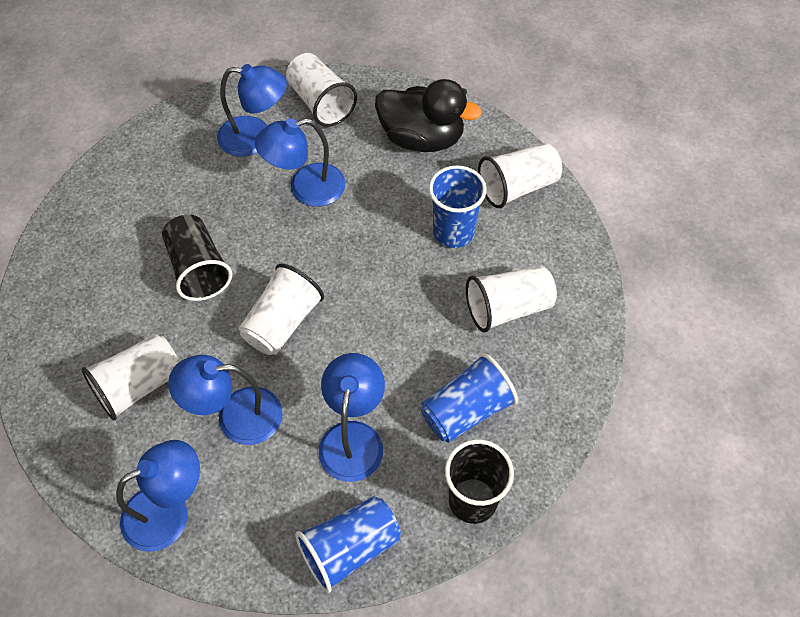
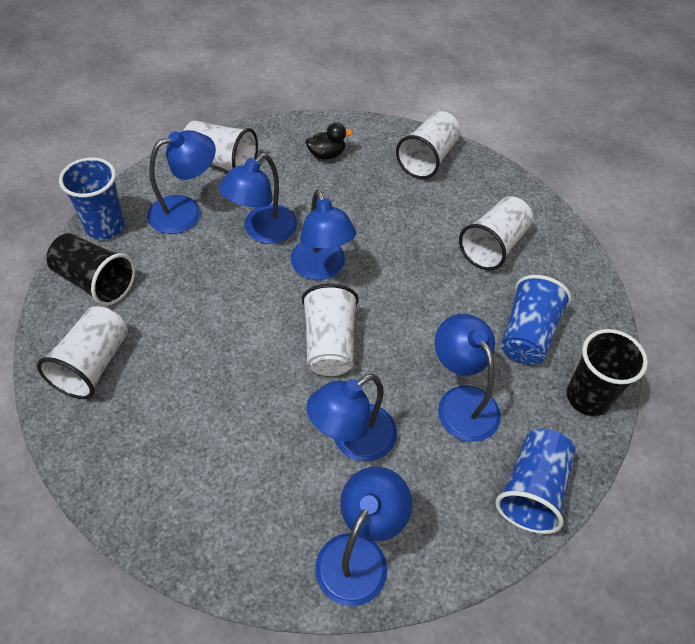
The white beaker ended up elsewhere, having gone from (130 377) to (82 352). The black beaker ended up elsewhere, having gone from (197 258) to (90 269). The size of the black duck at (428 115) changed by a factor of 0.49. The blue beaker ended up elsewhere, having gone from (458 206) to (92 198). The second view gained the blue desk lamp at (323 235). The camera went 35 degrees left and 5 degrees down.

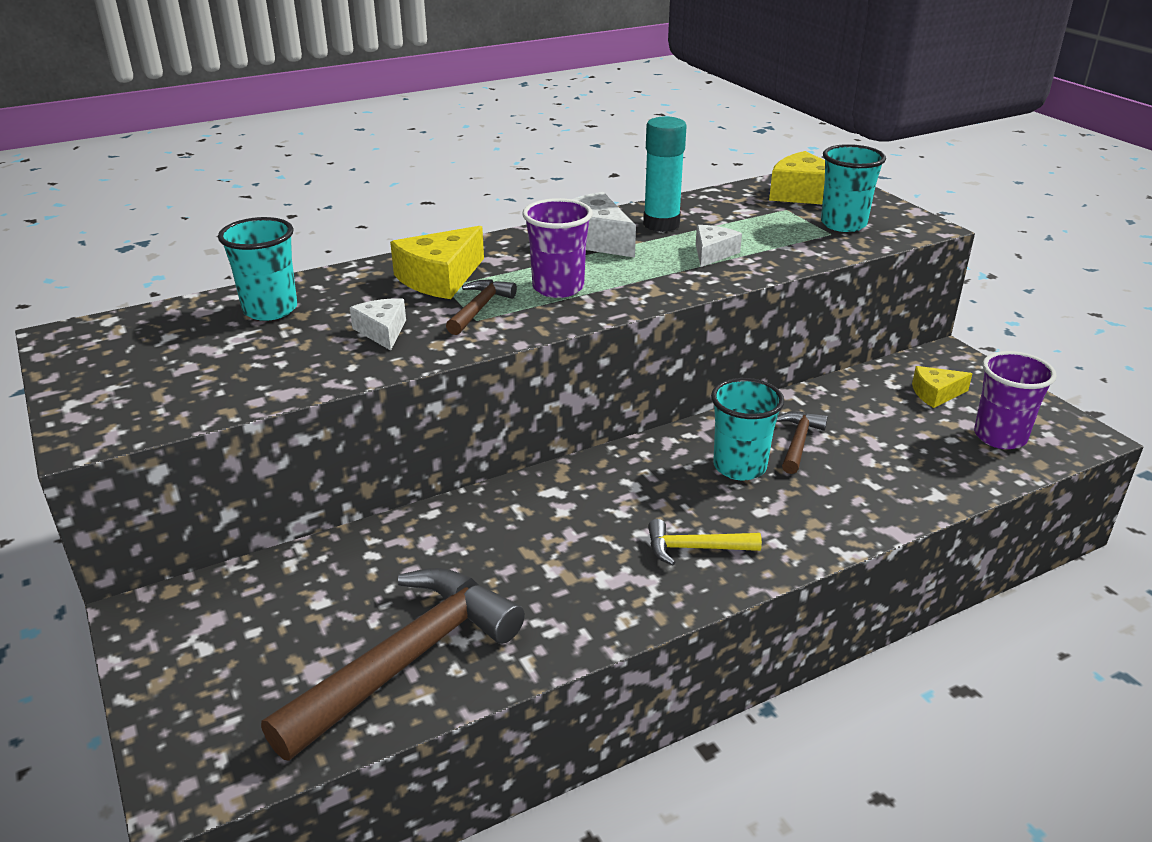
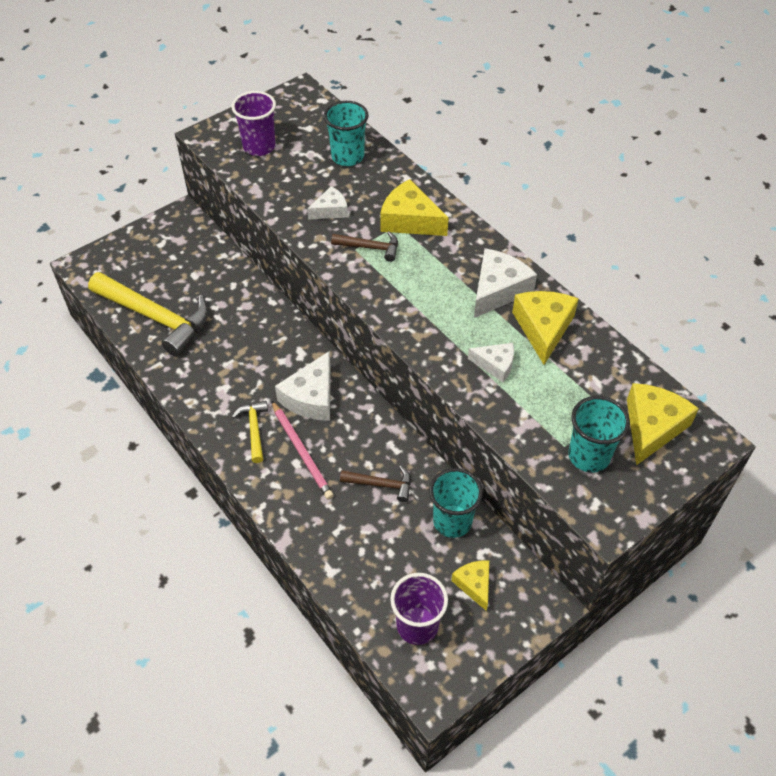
What was the russet carpenter's hammer at (393 664) turned into the yellow carpenter's hammer at (148 314). The royal purple beaker ended up elsewhere, having gone from (557 248) to (253 123). Where the teal stick of glue stood at (665 174), the yellow cheese came to stand at (545 328). The teal beaker ended up elsewhere, having gone from (748 429) to (456 503). The second view gained the rose-pink pencil at (303 450). The second view gained the white cheese at (303 386). The camera went 80 degrees right and 20 degrees up.

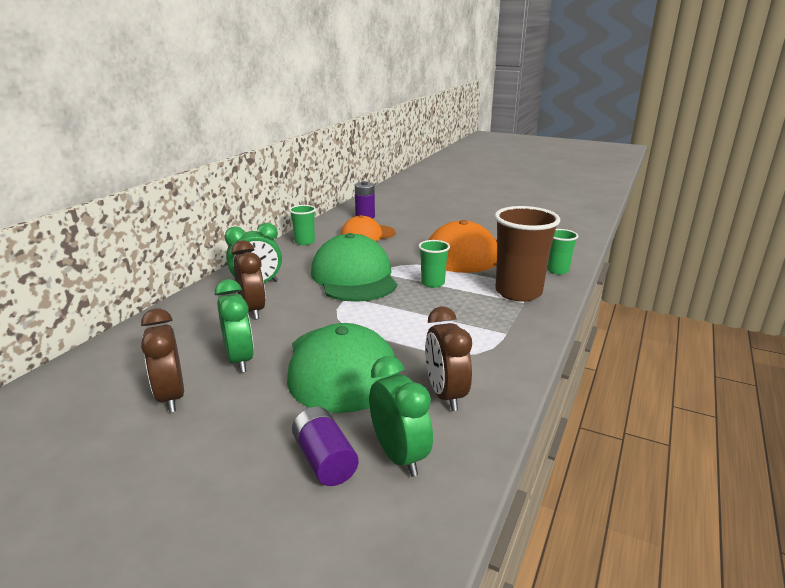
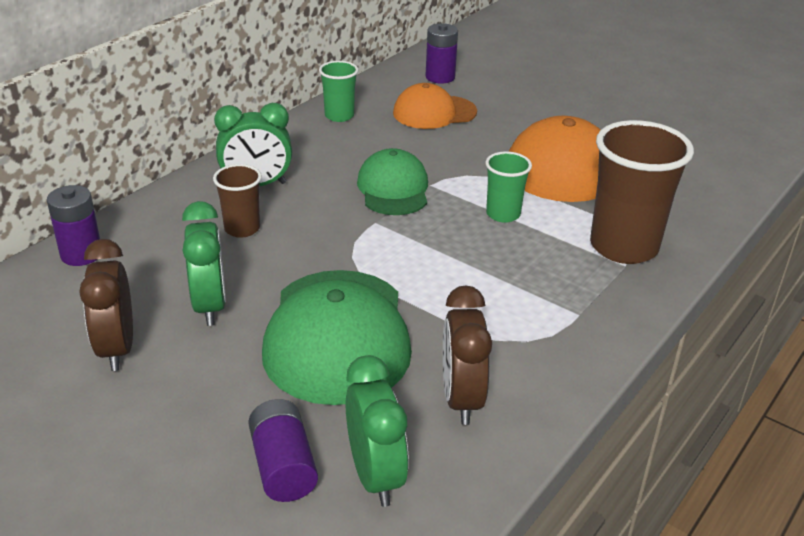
Where the russet alarm clock stood at (248 280), the russet beaker came to stand at (237 201). The size of the green peaked cap at (354 267) changed by a factor of 0.61. The second view lost the green beaker at (562 251). The second view gained the royal purple AA battery at (73 225). The camera went 10 degrees right and 10 degrees up.

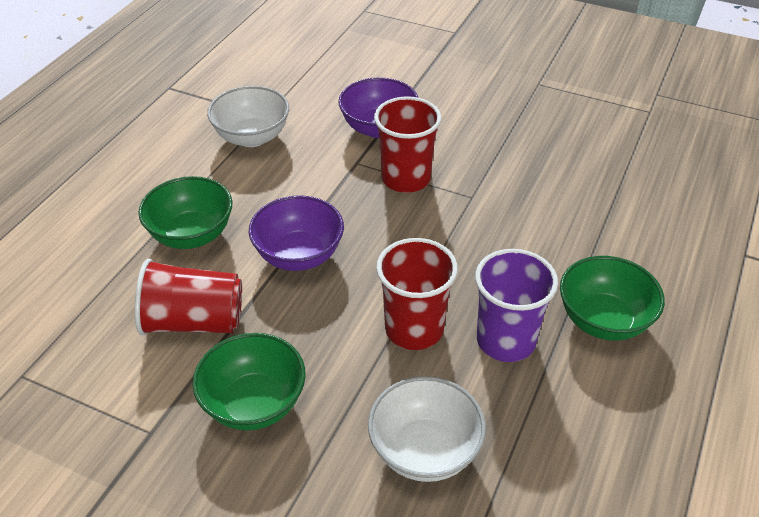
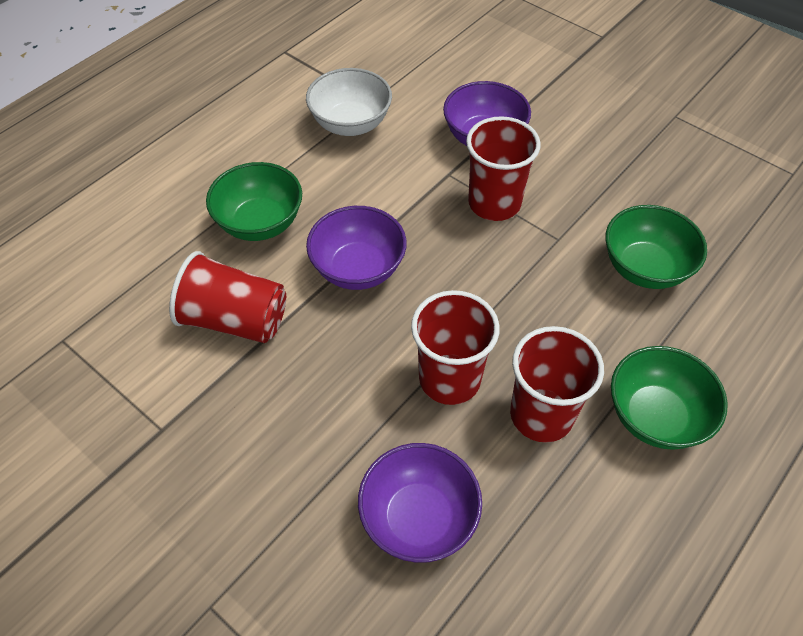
The green deep dish ended up elsewhere, having gone from (249 382) to (656 247). What was the white deep dish at (427 429) turned into the royal purple deep dish at (420 503). What was the royal purple beaker at (516 305) turned into the scarlet beaker at (557 384). The camera went 15 degrees right and 10 degrees up.

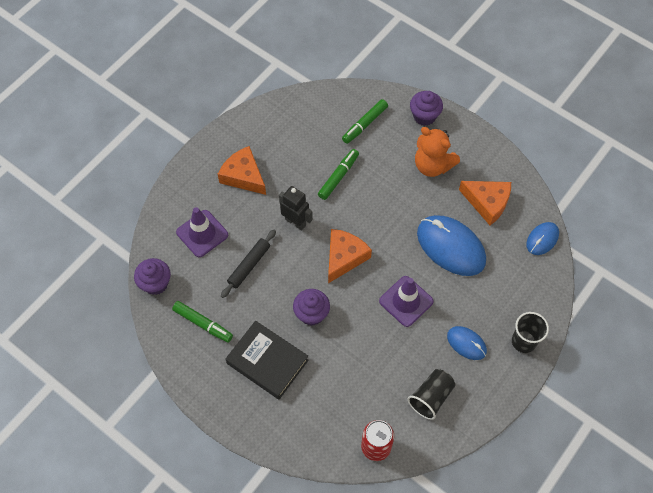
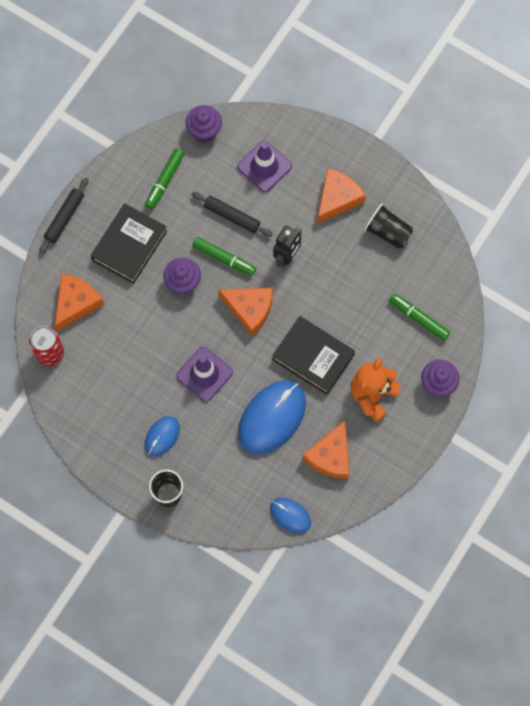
The green felt pen ended up elsewhere, having gone from (338 174) to (224 256). The black beaker ended up elsewhere, having gone from (431 394) to (388 226). The second view gained the black dough roller at (64 216). The second view gained the bright orange cheese at (79 302). The second view gained the black hardcover at (313 355). The camera went 85 degrees right and 10 degrees up.

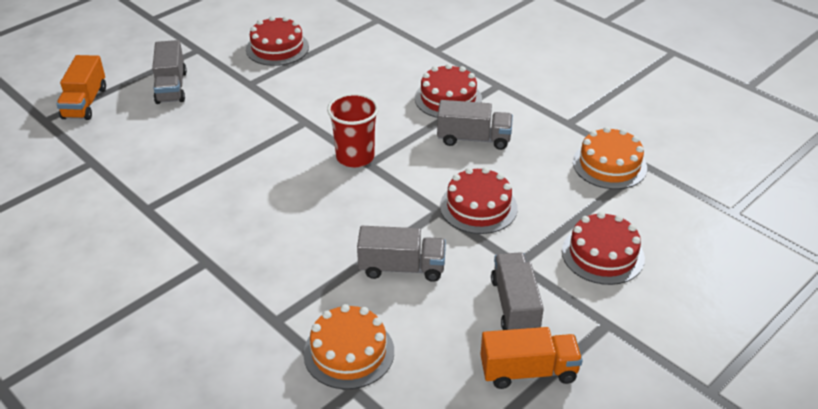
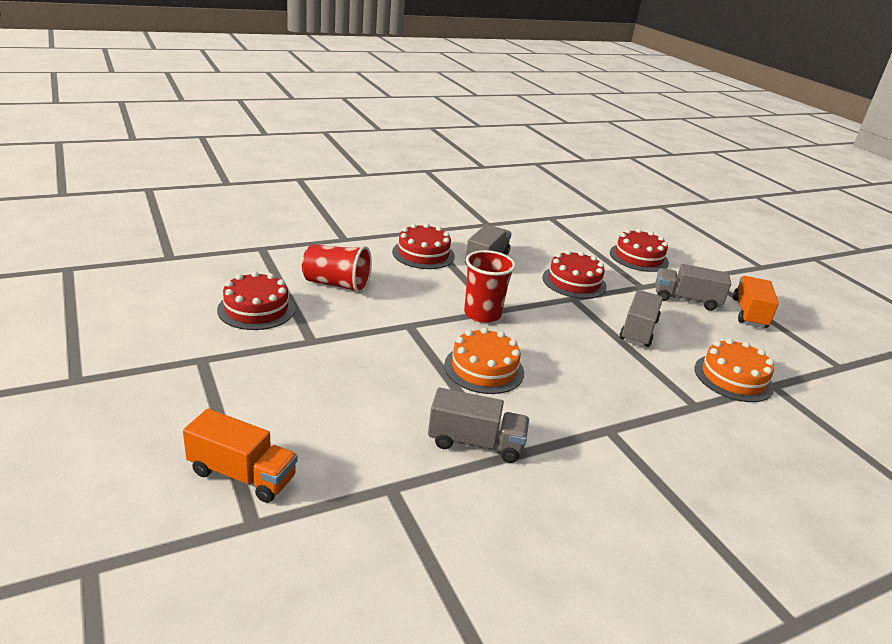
The grey truck ended up elsewhere, having gone from (169 72) to (478 425). The bright orange layer cake ended up elsewhere, having gone from (610 158) to (484 361). The second view gained the scarlet beaker at (337 269). The camera went 75 degrees left and 10 degrees down.

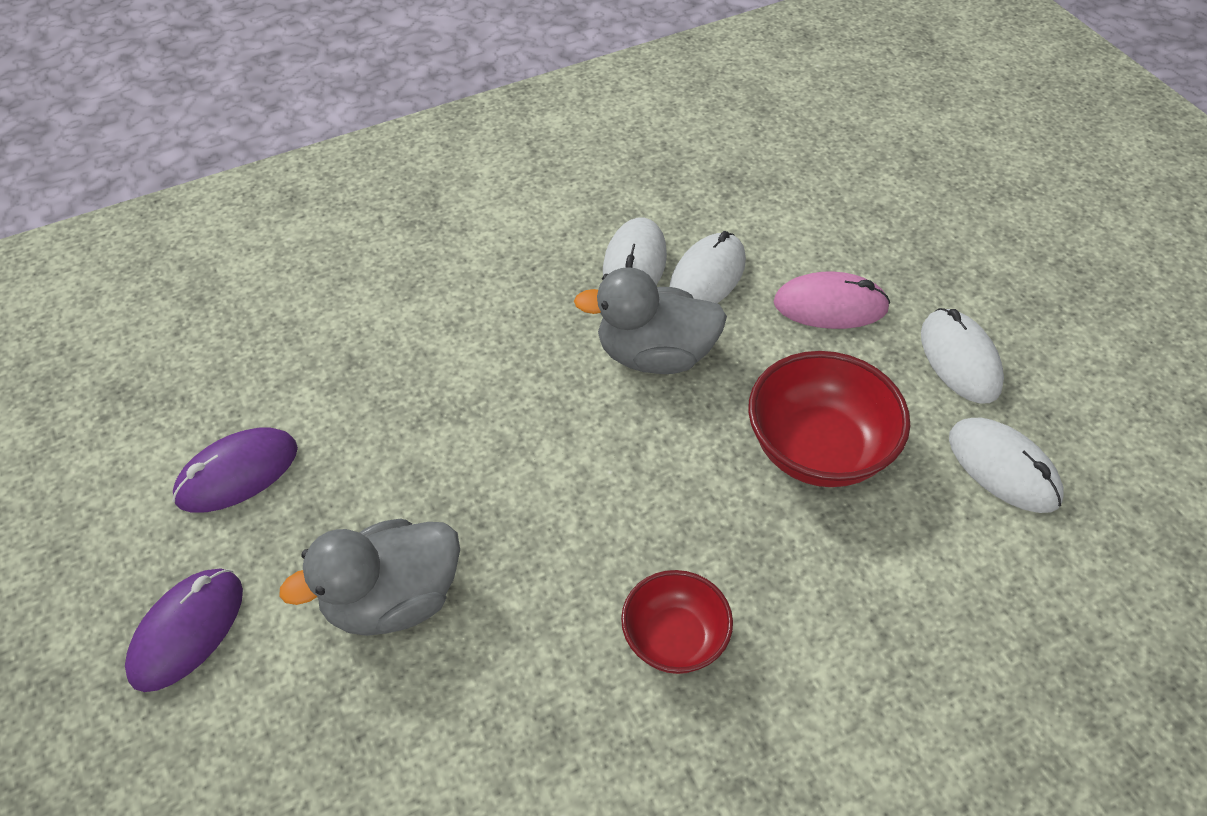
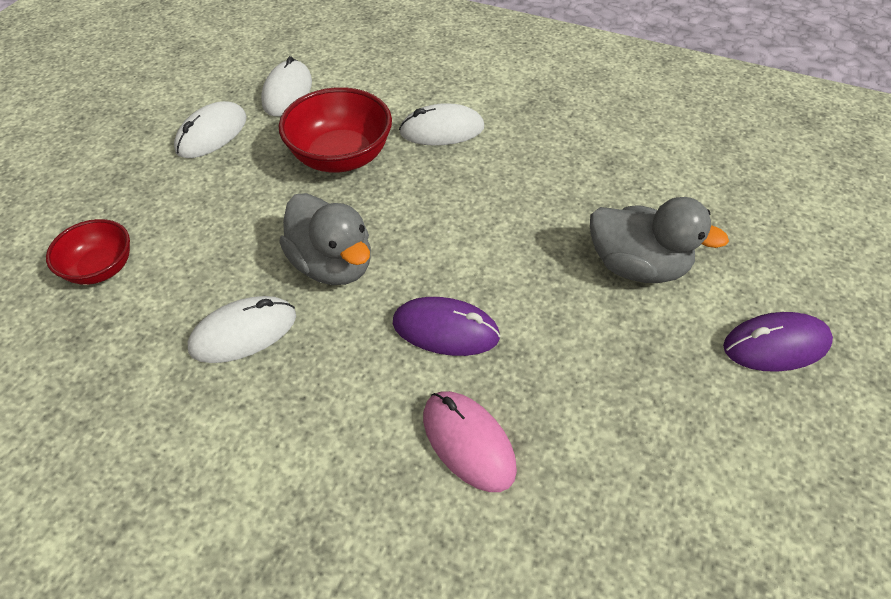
The royal purple PC mouse ended up elsewhere, having gone from (235 470) to (446 326). The scarlet deep dish ended up elsewhere, having gone from (677 622) to (88 252). The white PC mouse ended up elsewhere, having gone from (707 267) to (441 124). The rose-pink PC mouse ended up elsewhere, having gone from (831 300) to (470 441). The camera went 130 degrees left and 0 degrees up.

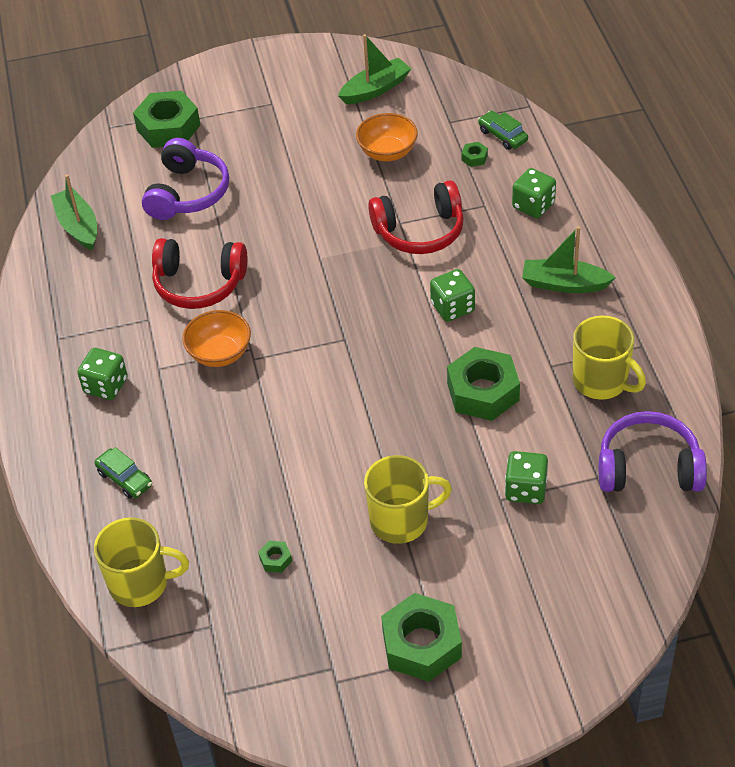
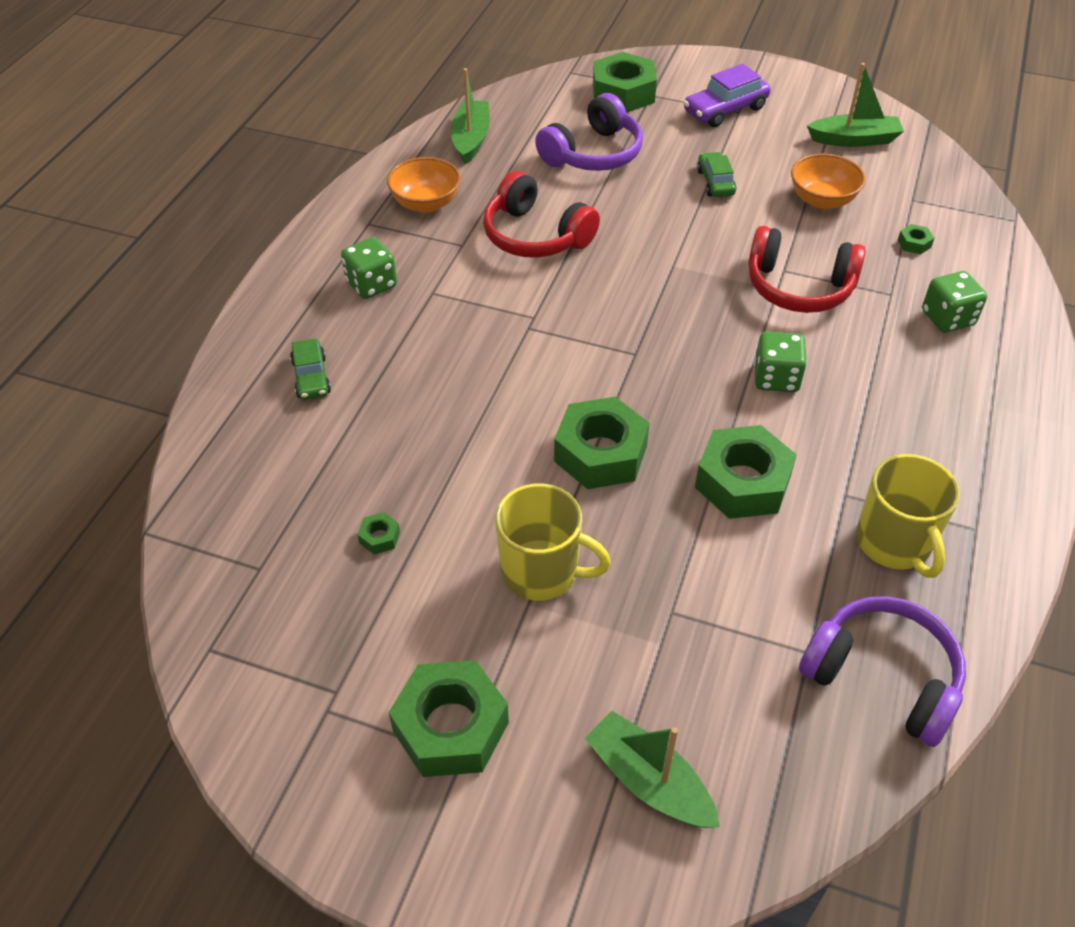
The second view lost the yellow coffee mug at (141 562). The bright orange deep dish ended up elsewhere, having gone from (216 338) to (424 185). The green toy car ended up elsewhere, having gone from (503 130) to (716 174). The second view lost the green die at (526 477). The green sailboat ended up elsewhere, having gone from (569 259) to (652 769). The second view gained the green hex nut at (602 443). The second view gained the royal purple toy car at (727 95). The camera went 30 degrees right and 0 degrees up.

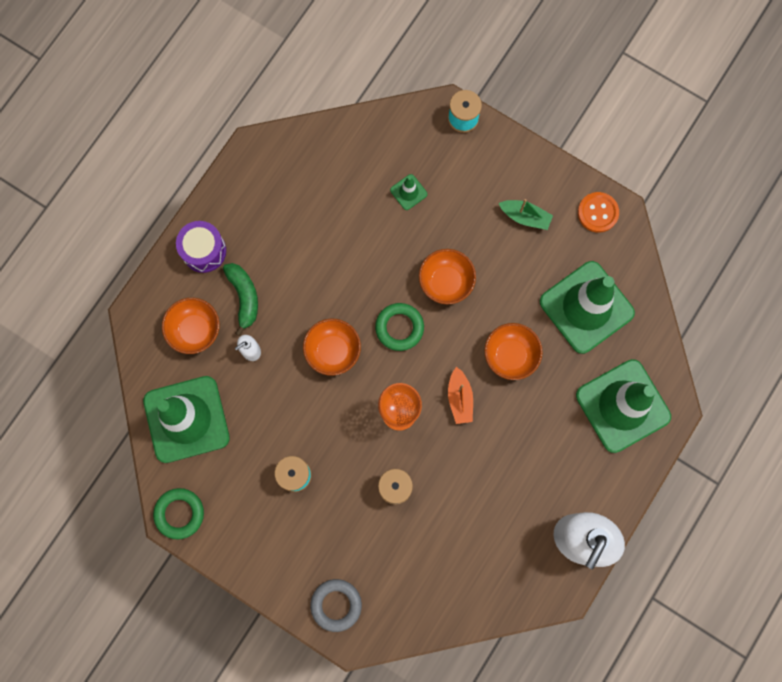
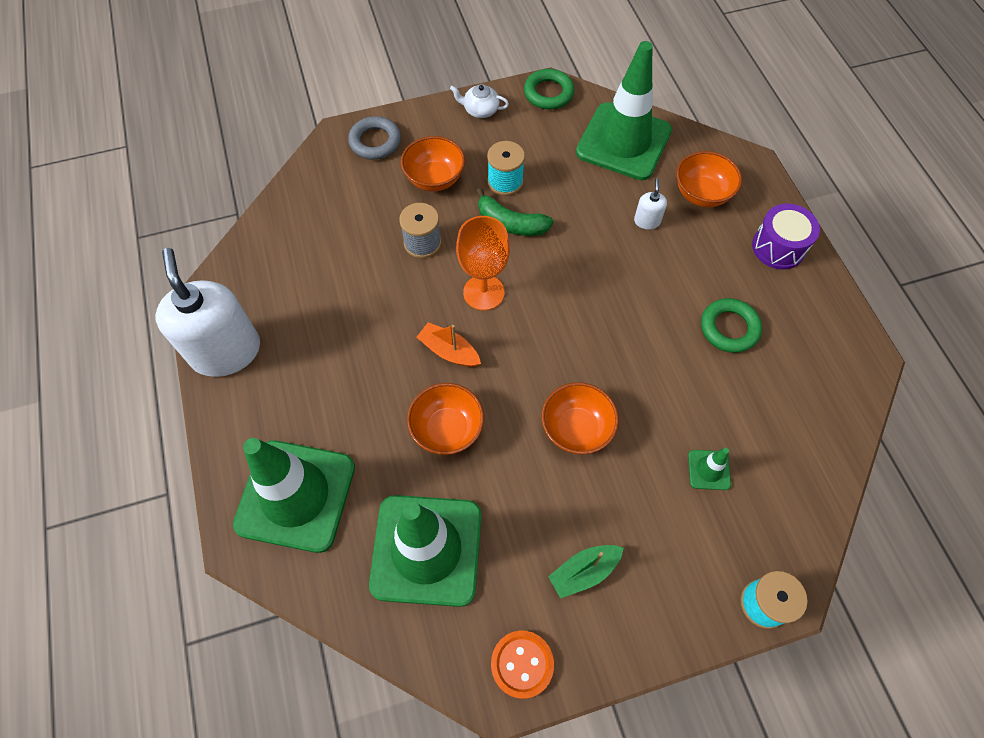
The green toy banana ended up elsewhere, having gone from (240 299) to (514 212). The bright orange deep dish ended up elsewhere, having gone from (332 347) to (433 164). The green torus ended up elsewhere, having gone from (399 327) to (731 325). The second view gained the white teapot at (479 101). The camera went 130 degrees right and 15 degrees down.

